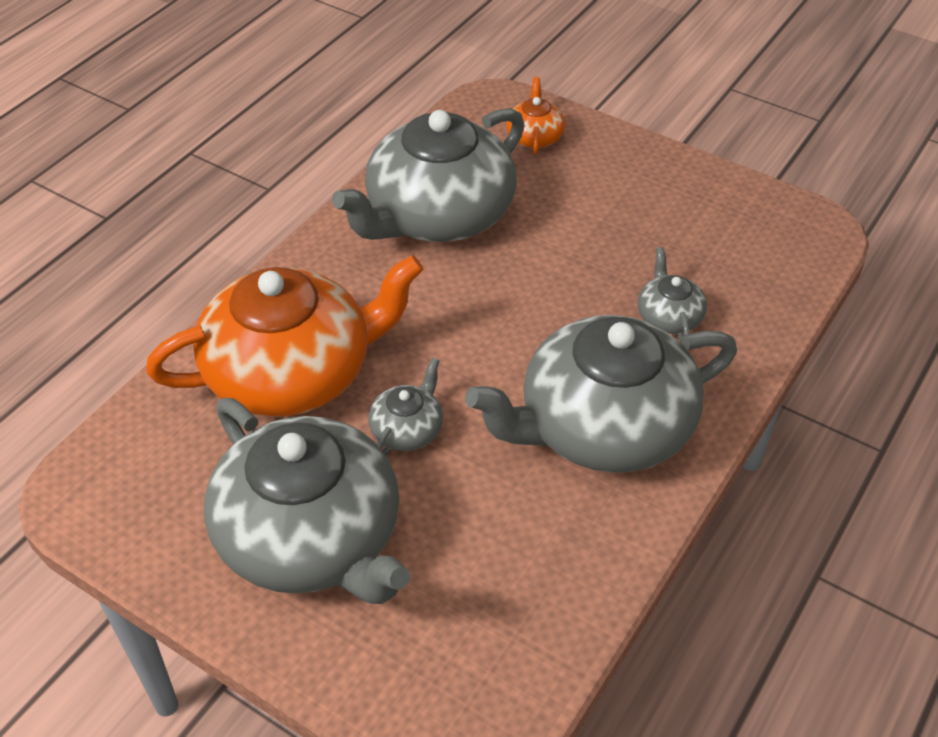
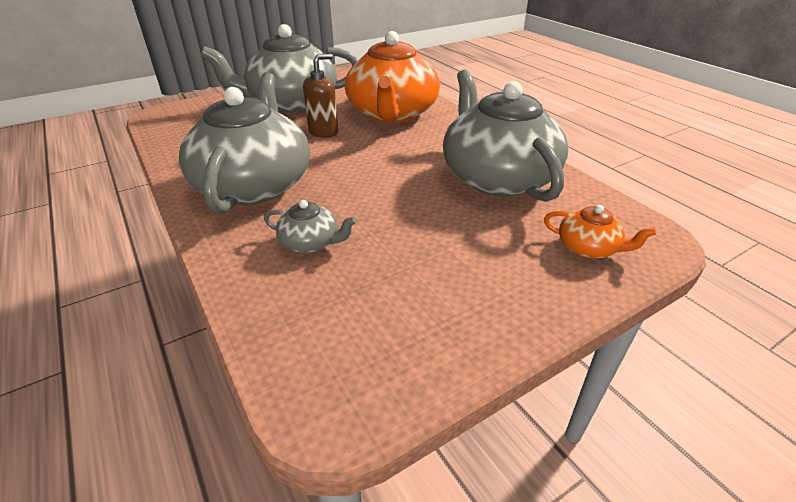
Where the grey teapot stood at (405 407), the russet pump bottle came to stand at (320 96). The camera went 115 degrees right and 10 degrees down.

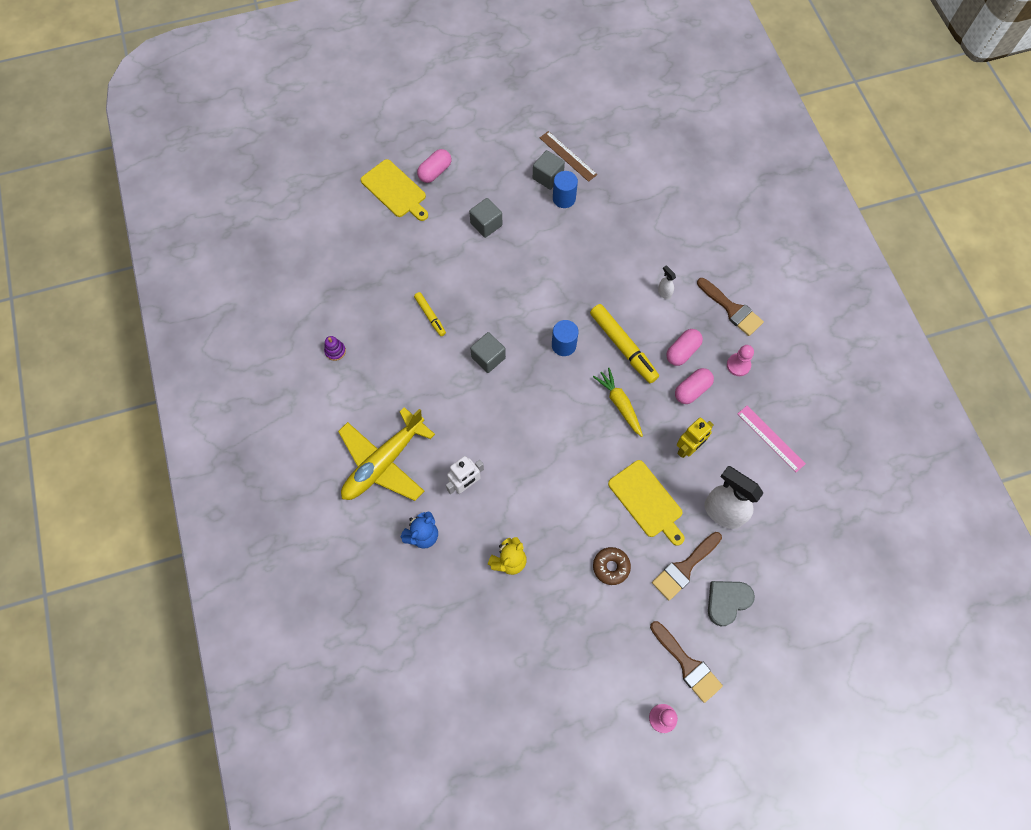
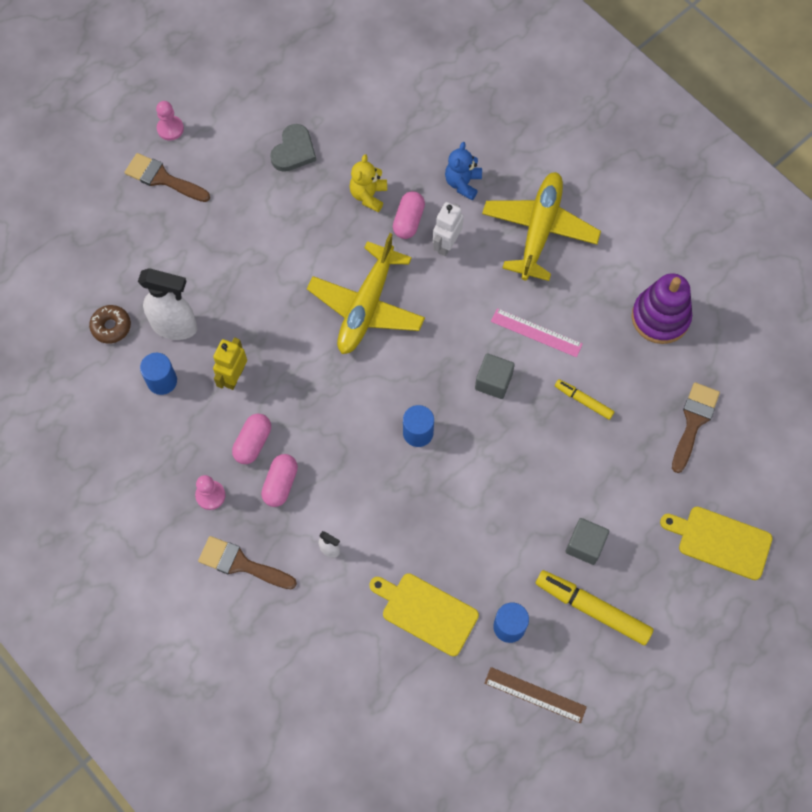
The size of the royal purple stacking toy at (335 348) changed by a factor of 2.37. The rose-pink pill ended up elsewhere, having gone from (434 166) to (409 215). The second view lost the grey block at (549 170). The yellow felt pen ended up elsewhere, having gone from (624 343) to (594 607). The second view lost the yellow toy carrot at (618 402). The russet doughnut ended up elsewhere, having gone from (612 566) to (110 324). The yellow cutting board ended up elsewhere, having gone from (646 503) to (424 614). The russet paintbrush ended up elsewhere, having gone from (687 566) to (696 427). The grey heart ended up elsewhere, having gone from (731 603) to (293 148). The rose-pink measuring stick ended up elsewhere, having gone from (772 439) to (537 332). The second view gained the blue solid cylinder at (158 374). The second view gained the yellow toy plane at (366 293). The camera went 155 degrees right and 0 degrees up.

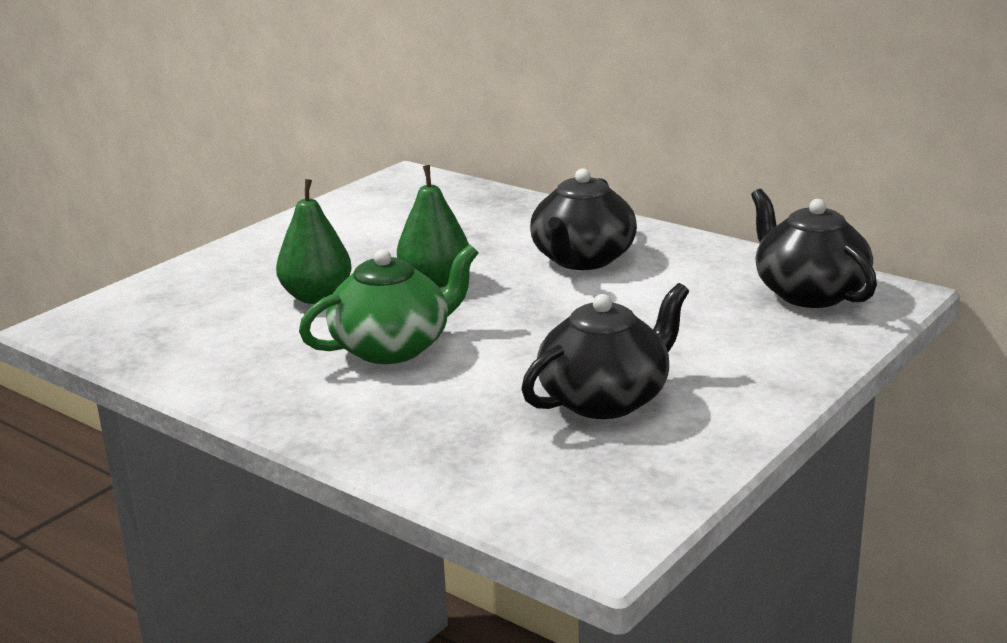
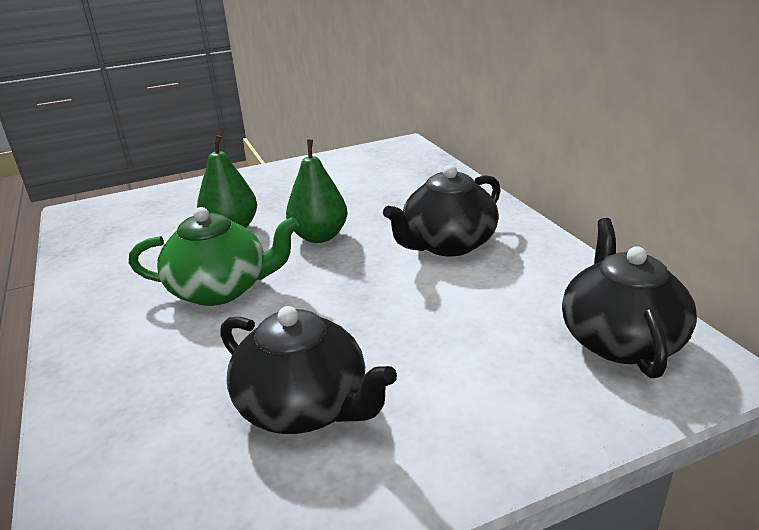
The black teapot at (605 351) ended up facing another way, 45 degrees clockwise from before. The camera went 30 degrees right and 5 degrees up.

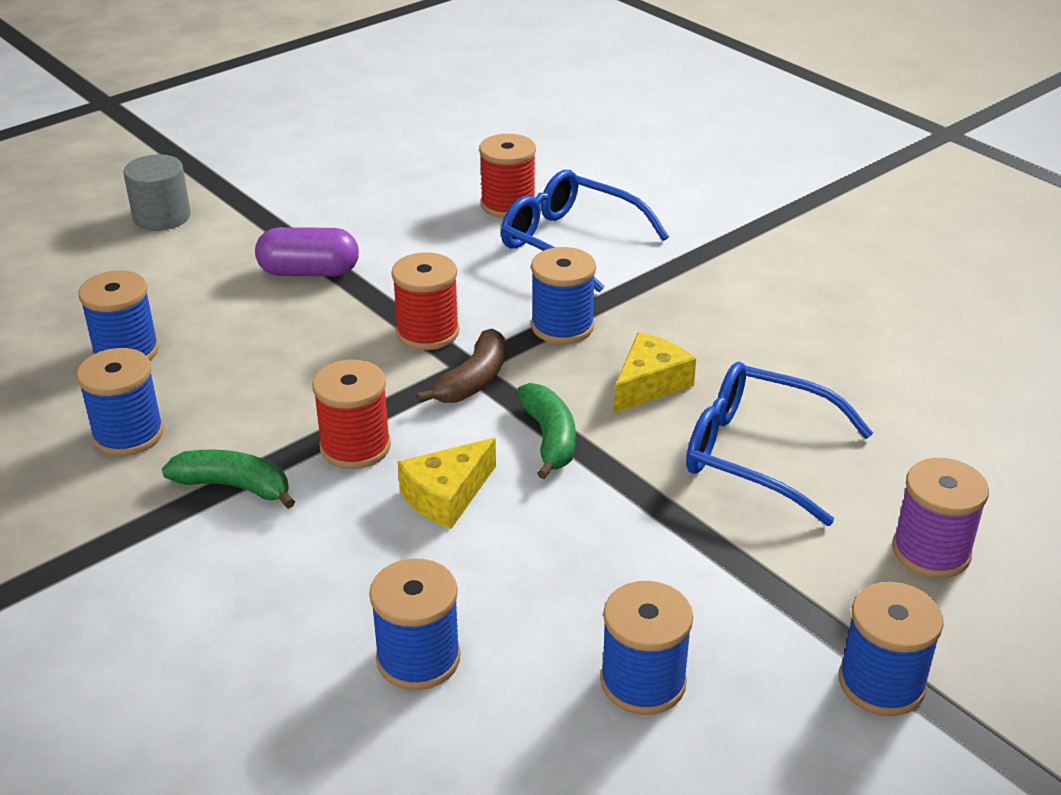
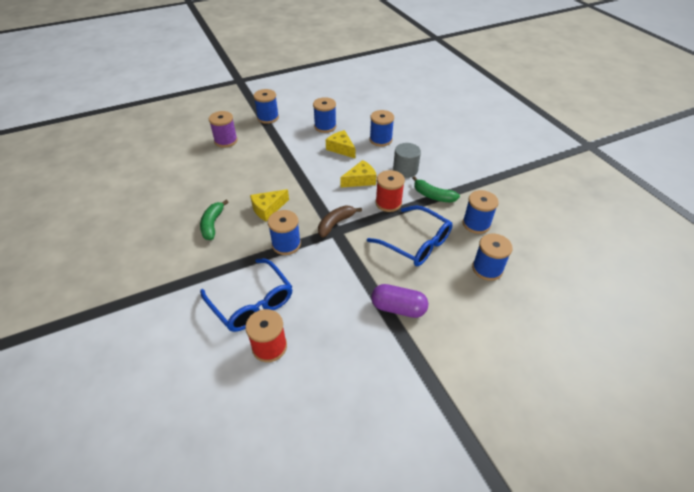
The grey solid cylinder ended up elsewhere, having gone from (157 192) to (407 160). The second view lost the scarlet spool at (425 301). The green toy banana ended up elsewhere, having gone from (546 431) to (214 220). The blue eyeglasses ended up elsewhere, having gone from (779 444) to (409 235). The second view gained the yellow cheese at (341 144). The camera went 165 degrees left and 10 degrees up.

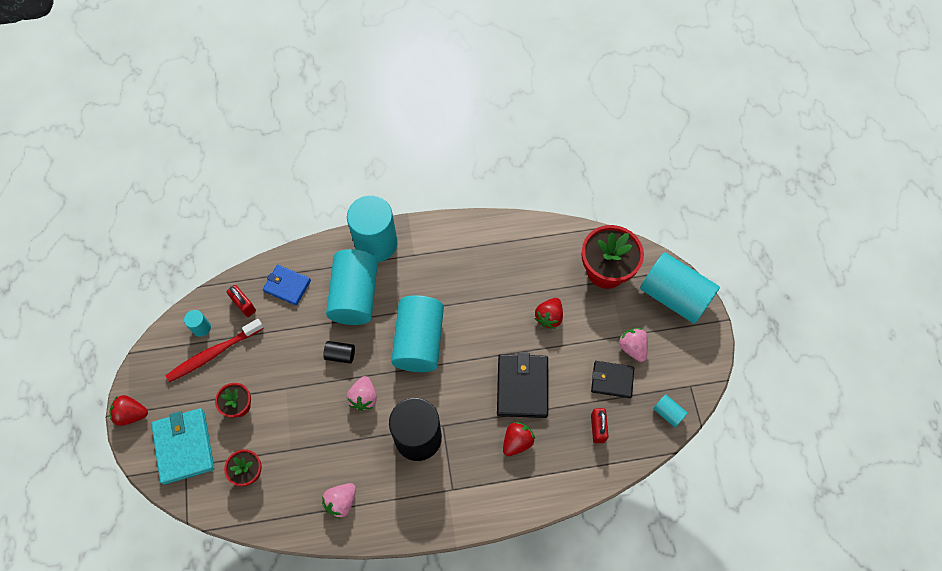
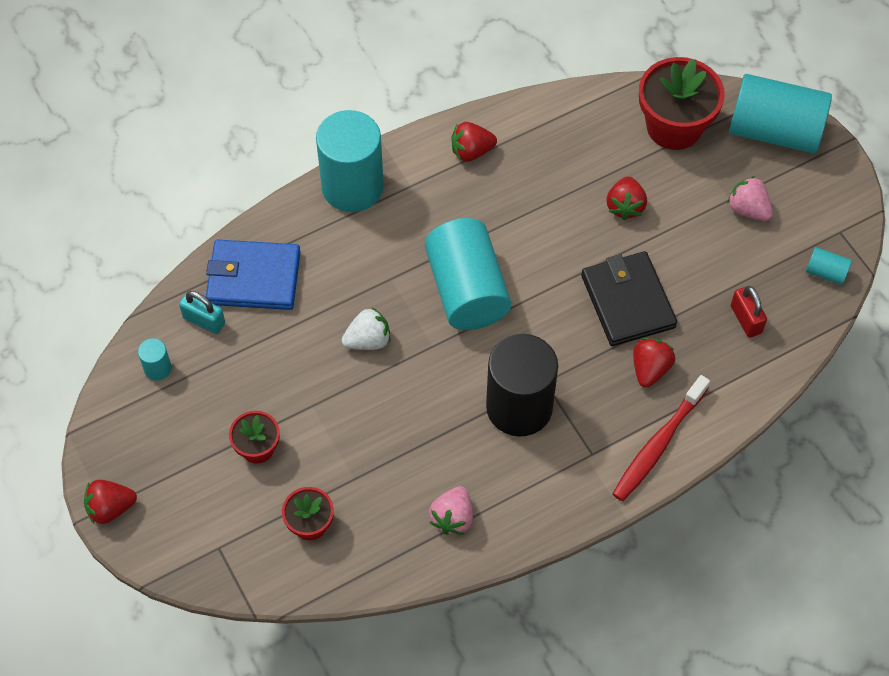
The second view lost the teal card wallet at (182 446). The scarlet dental brush ended up elsewhere, having gone from (214 350) to (661 438). What was the scarlet small lock at (241 301) turned into the teal small lock at (202 312). The size of the blue card wallet at (287 285) changed by a factor of 1.55. Where the black solid cylinder stood at (339 352), the white strawberry came to stand at (366 328). The second view lost the teal solid cylinder at (352 287). The second view lost the rose-pink strawberry at (362 393). The second view lost the black card wallet at (612 379). The second view gained the scarlet strawberry at (474 142). The camera went 20 degrees left and 5 degrees down.

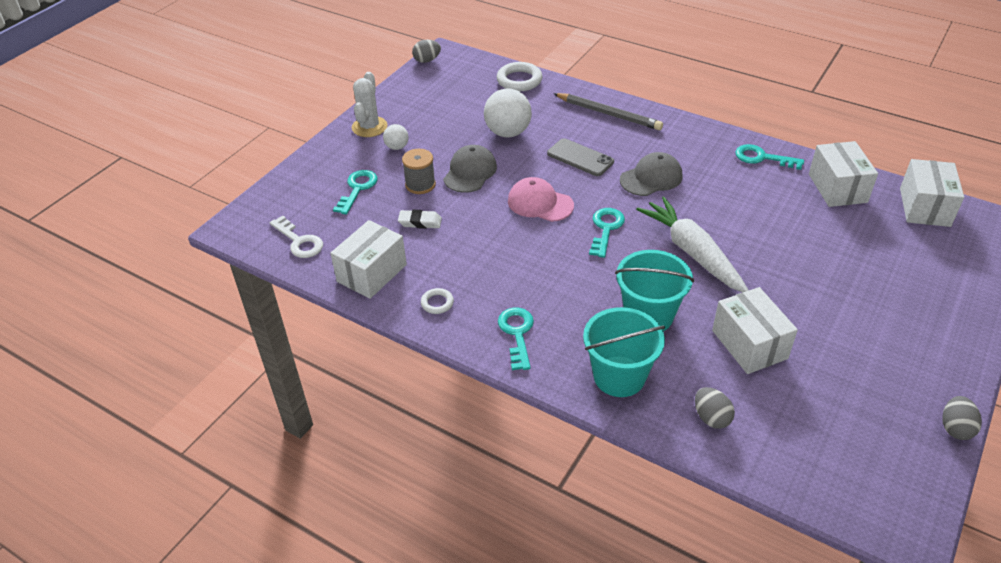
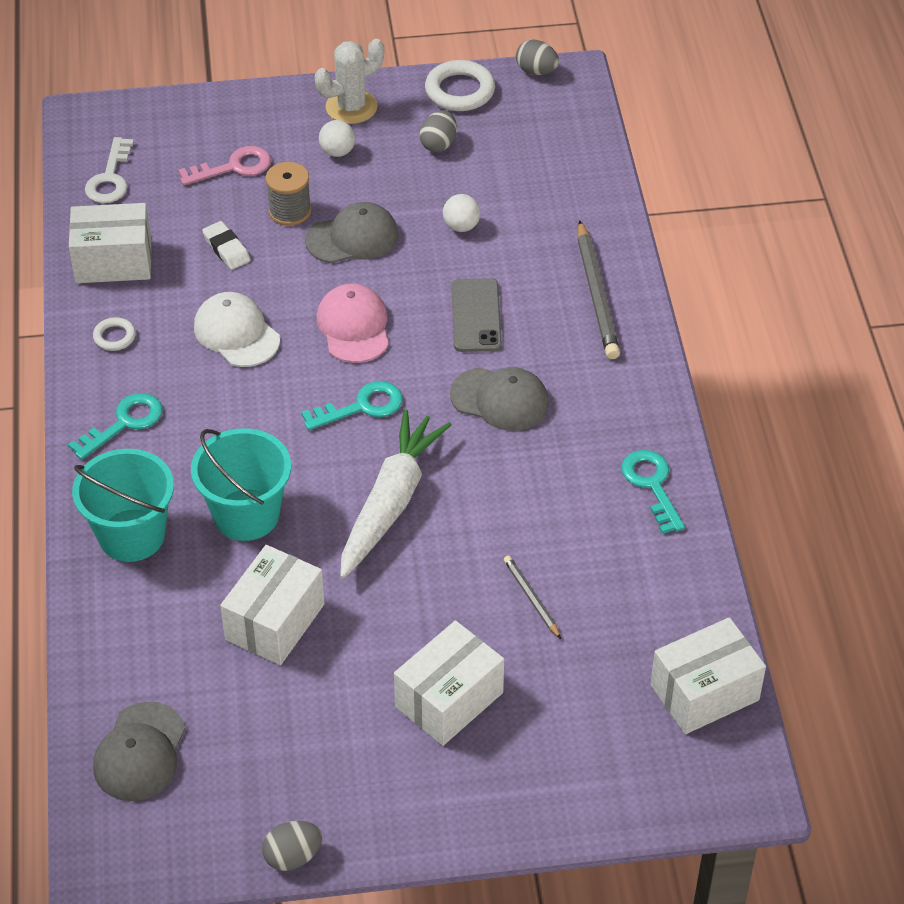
What was the teal door key at (355 192) turned into the rose-pink door key at (224 165). The size of the white play ball at (508 112) changed by a factor of 0.53. The white torus ended up elsewhere, having gone from (519 76) to (460 85). The grey egg shape ended up elsewhere, having gone from (715 408) to (438 131). The white box ended up elsewhere, having gone from (843 174) to (449 683). The second view gained the grey peaked cap at (139 751). The second view gained the white peaked cap at (237 329). The second view gained the grey pencil at (532 597). The camera went 50 degrees right and 5 degrees up.

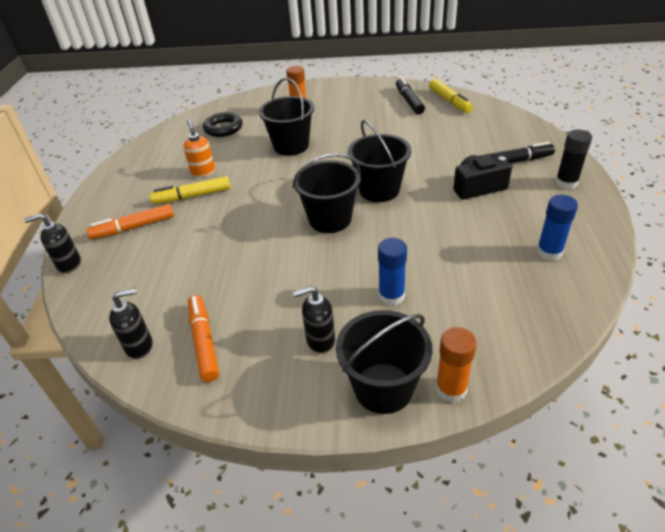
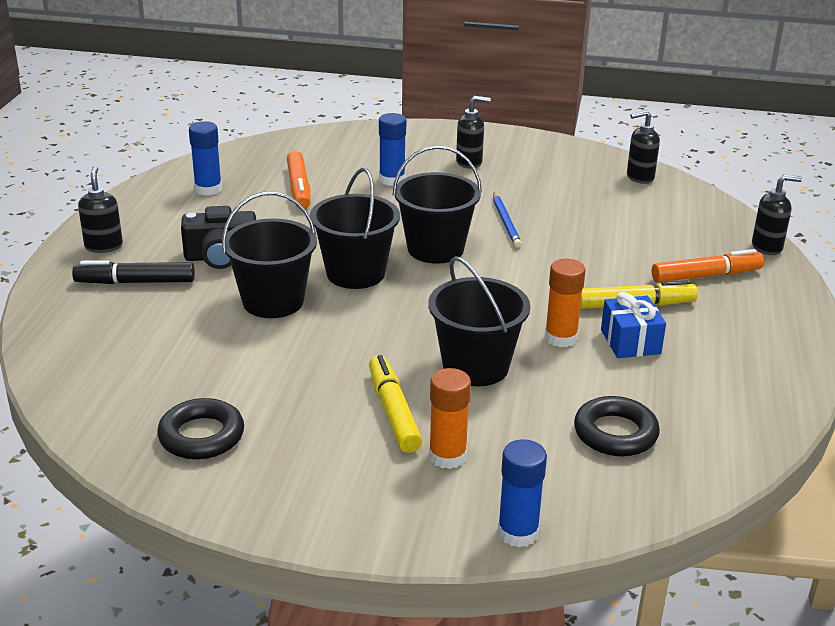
Where the bright orange pump bottle stood at (199 148), the blue wrapped gift came to stand at (633 325). The bright orange felt pen ended up elsewhere, having gone from (203 338) to (299 180). The black sand bucket ended up elsewhere, having gone from (384 362) to (269 254). Where the black felt pen stood at (410 95), the black torus came to stand at (200 428). The yellow felt pen ended up elsewhere, having gone from (451 96) to (395 404). The bright orange stick of glue ended up elsewhere, having gone from (456 365) to (565 303). Where the black stick of glue stood at (573 159), the black pump bottle came to stand at (100 209). The second view gained the blue pencil at (507 220). The second view gained the blue stick of glue at (522 493). The camera went 175 degrees left and 10 degrees down.

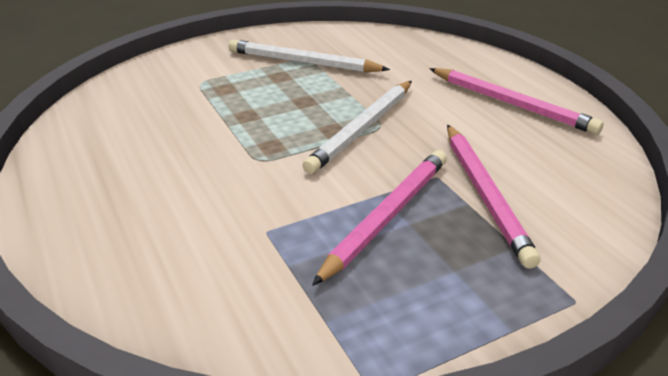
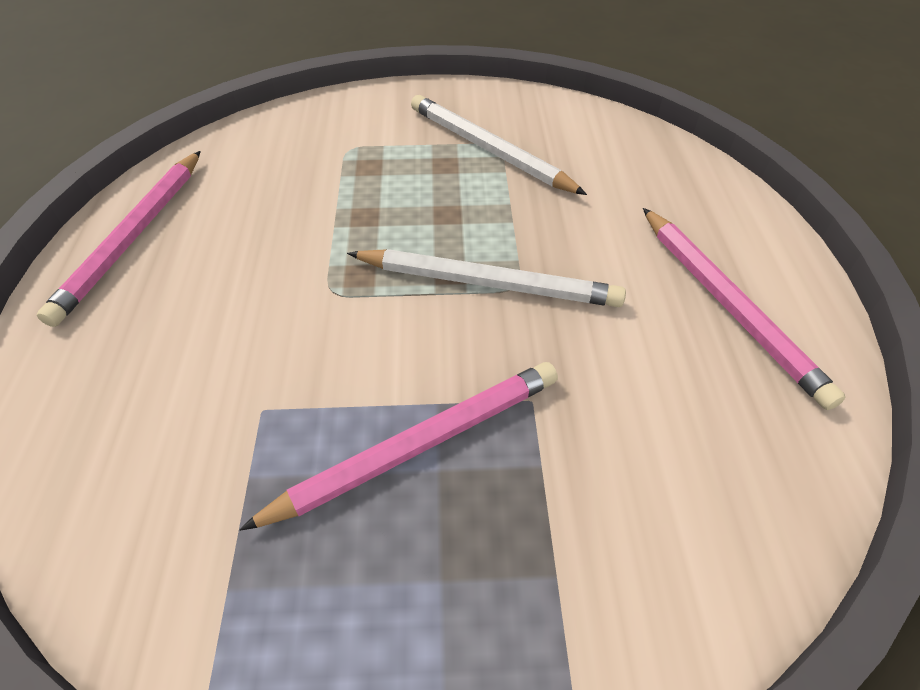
The white pencil at (357 127) ended up facing another way, 135 degrees counterclockwise from before. The rose-pink pencil ended up elsewhere, having gone from (494 197) to (119 239). The camera went 25 degrees right and 15 degrees up.

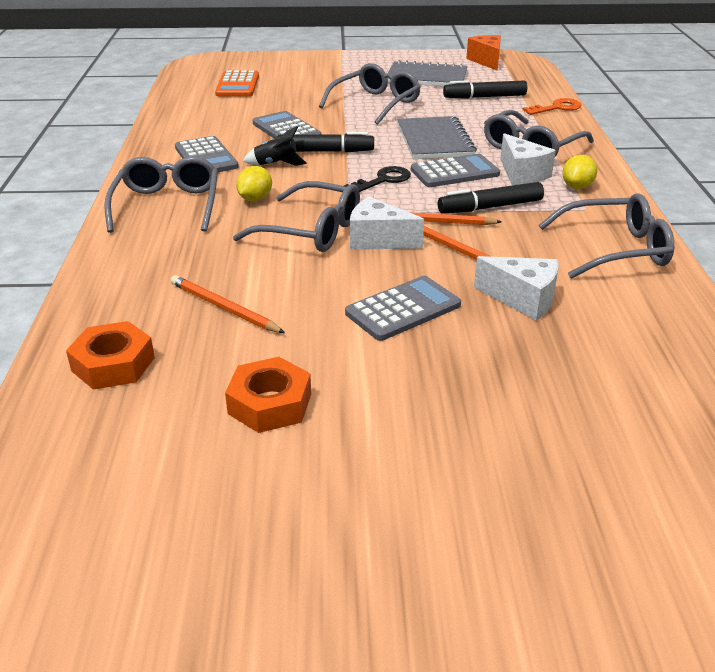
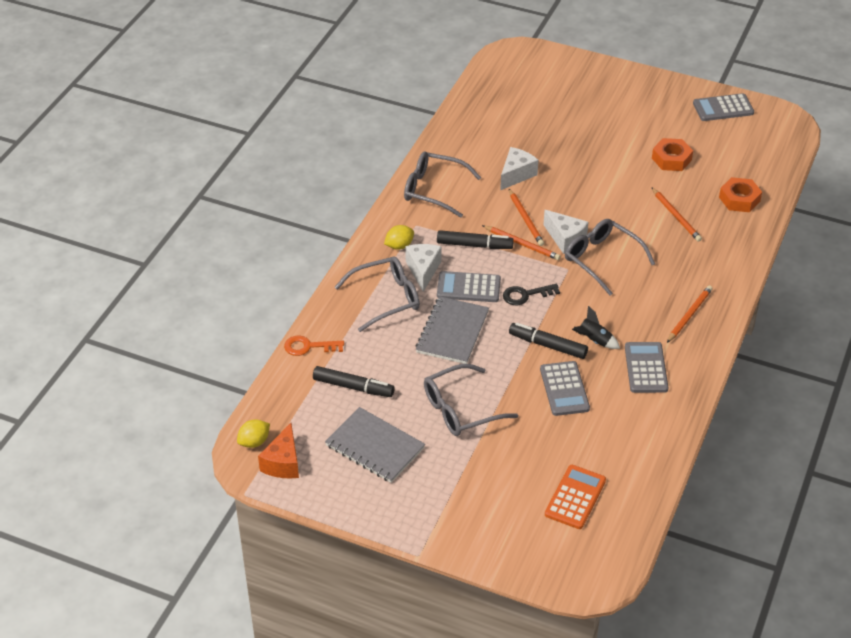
Where the grey eyeglasses stood at (161 194), the bright orange pencil came to stand at (690 314). The yellow toy lemon ended up elsewhere, having gone from (254 183) to (253 434). The grey calculator ended up elsewhere, having gone from (403 308) to (723 107). The white cheese at (516 288) ended up facing another way, 75 degrees clockwise from before. The camera went 155 degrees left and 10 degrees up.

